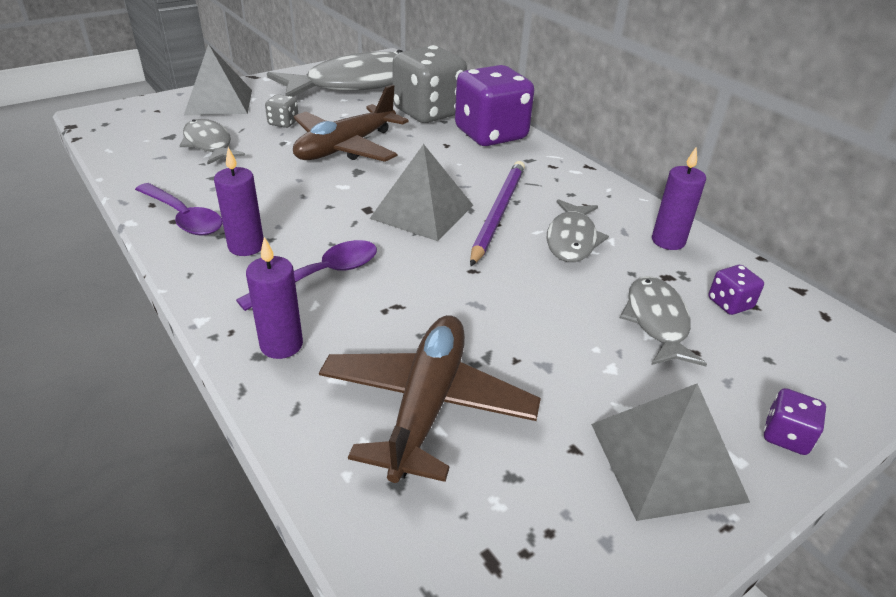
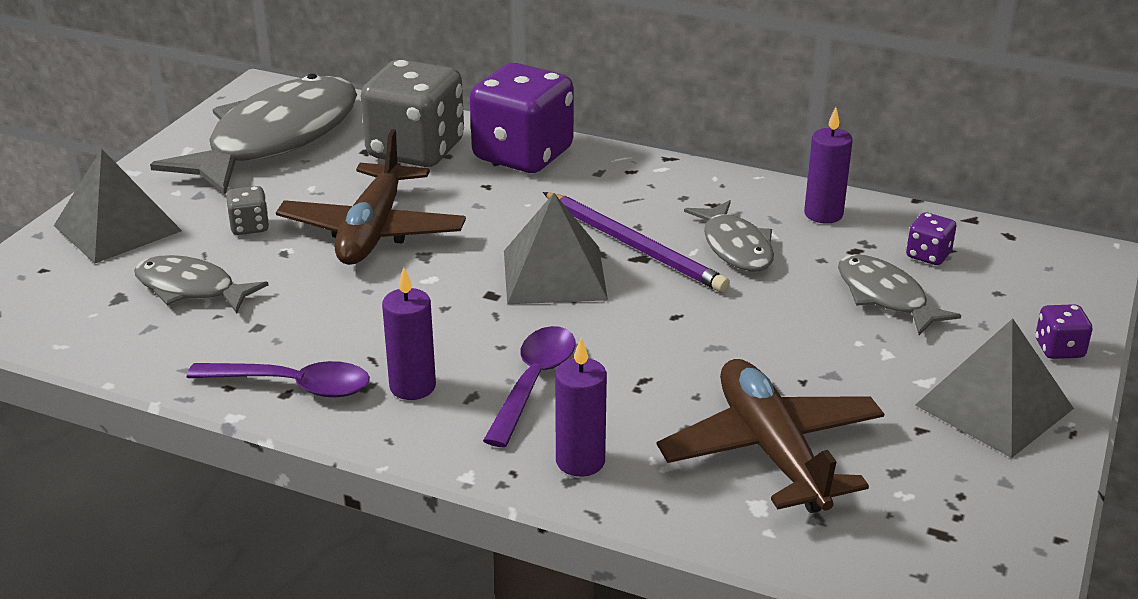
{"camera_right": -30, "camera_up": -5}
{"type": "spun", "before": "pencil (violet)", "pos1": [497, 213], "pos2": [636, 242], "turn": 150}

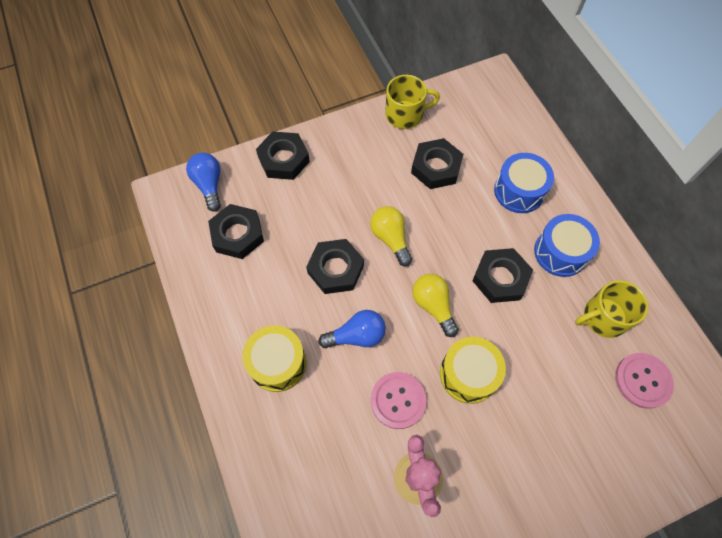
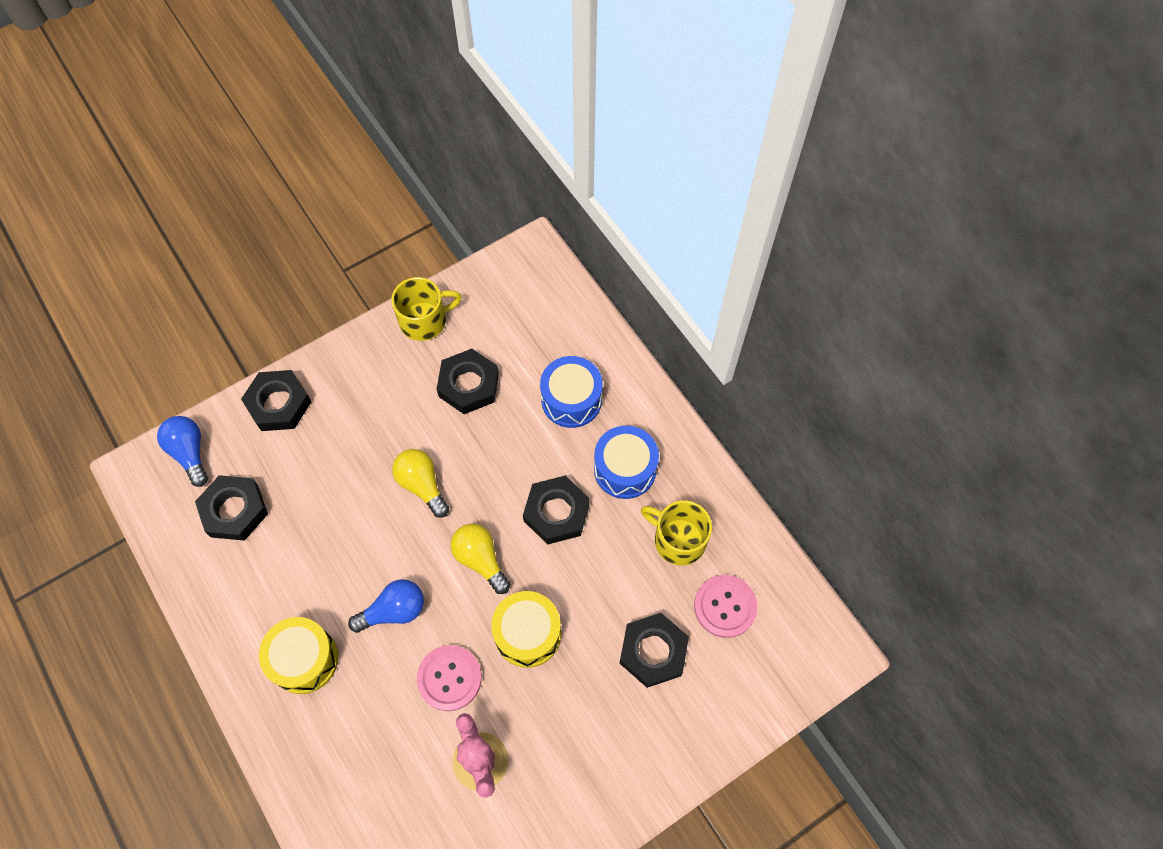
{"camera_right": -10, "camera_up": 0}
{"type": "relocated", "before": "hex nut (jet-black)", "pos1": [335, 266], "pos2": [654, 650]}
{"type": "spun", "before": "coffee mug (golden)", "pos1": [611, 309], "pos2": [676, 533], "turn": 60}

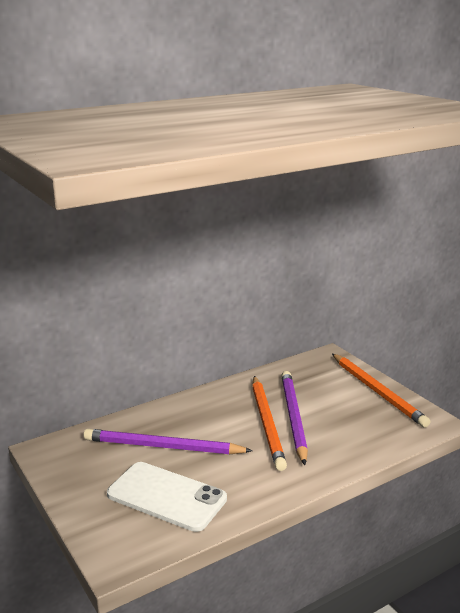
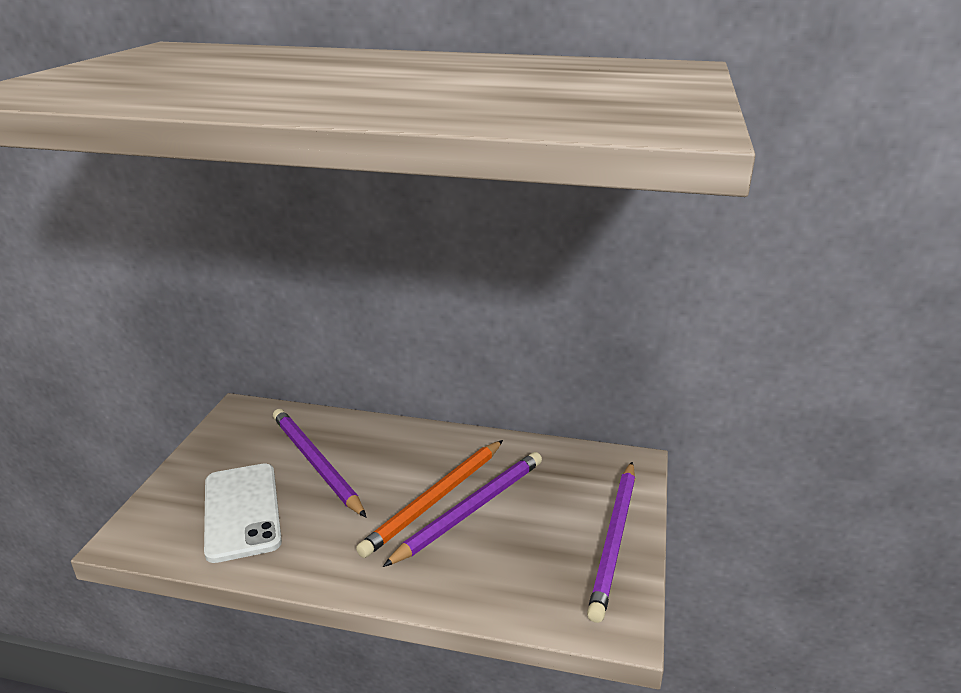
{"camera_right": 45, "camera_up": 5}
{"type": "colour", "before": "pencil (bright orange)", "after": "pencil (violet)", "pos1": [381, 391], "pos2": [611, 542]}

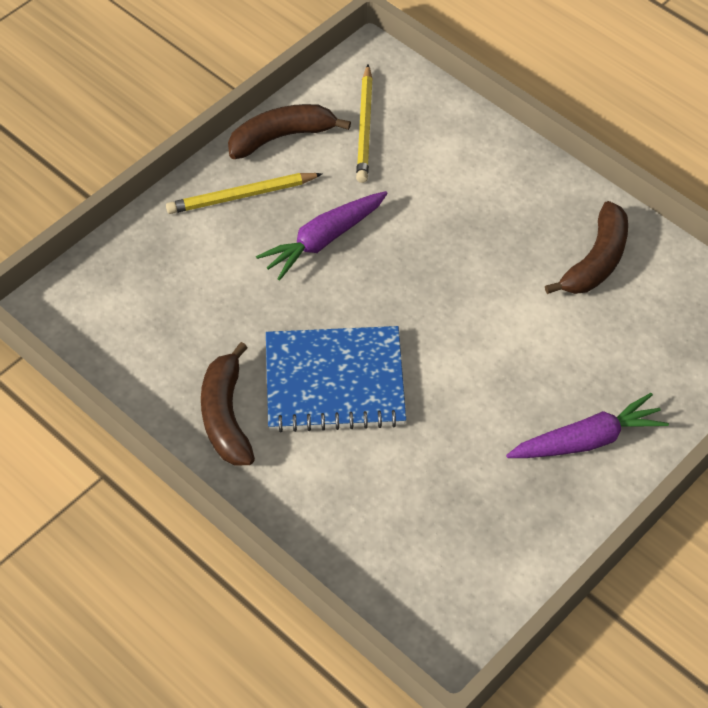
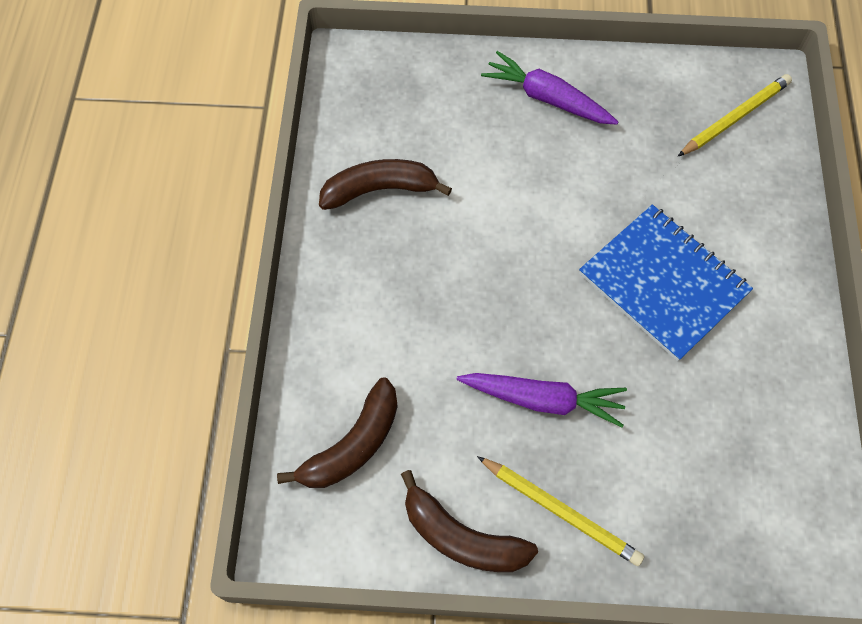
{"camera_right": -130, "camera_up": 10}
{"type": "relocated", "before": "banana fruit (brown)", "pos1": [228, 404], "pos2": [337, 432]}
{"type": "relocated", "before": "pencil (golden)", "pos1": [364, 123], "pos2": [734, 115]}

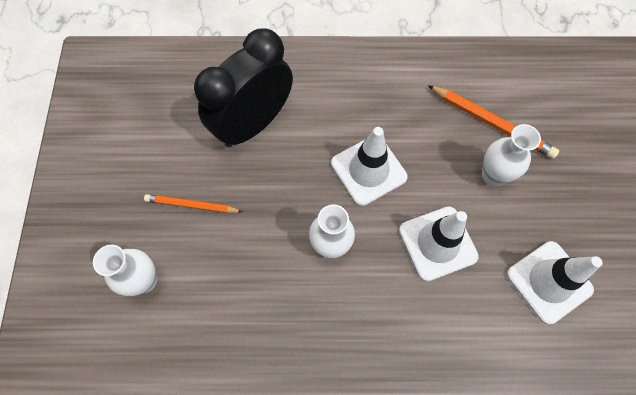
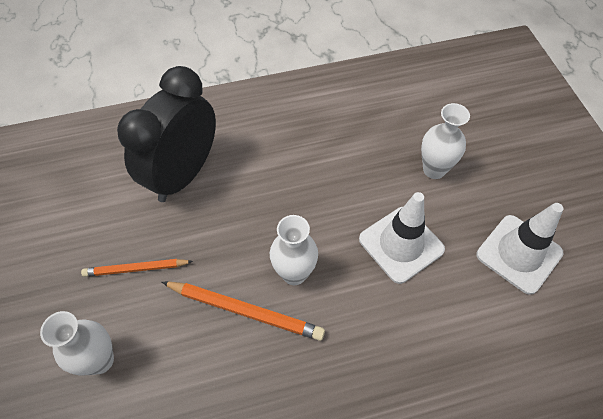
{"camera_right": -15, "camera_up": -10}
{"type": "missing", "before": "safety cone (white)", "pos1": [369, 166]}
{"type": "relocated", "before": "pencil (bright orange)", "pos1": [493, 122], "pos2": [243, 311]}

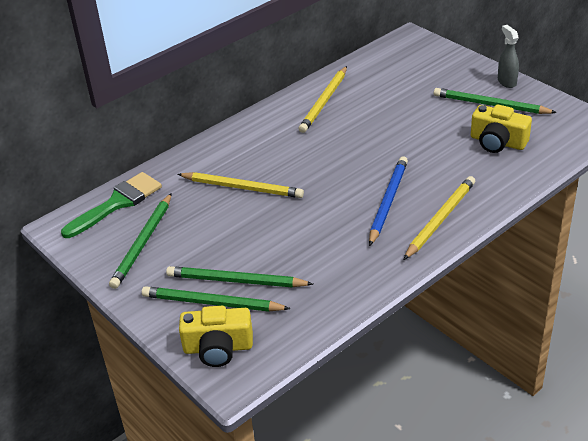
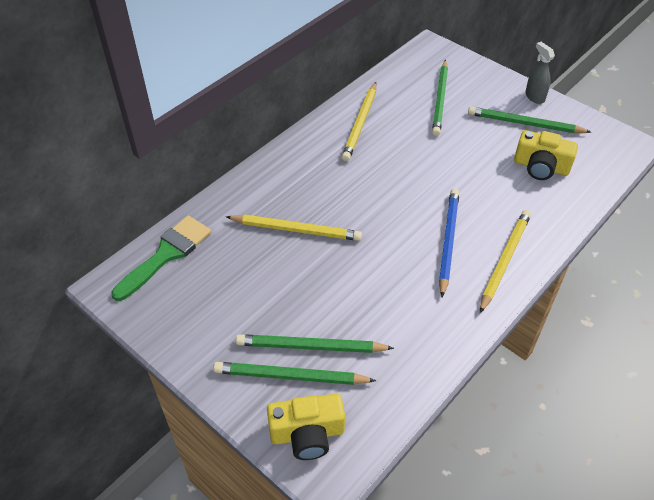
{"camera_right": -10, "camera_up": 10}
{"type": "relocated", "before": "pencil (leaf-green)", "pos1": [140, 241], "pos2": [440, 98]}

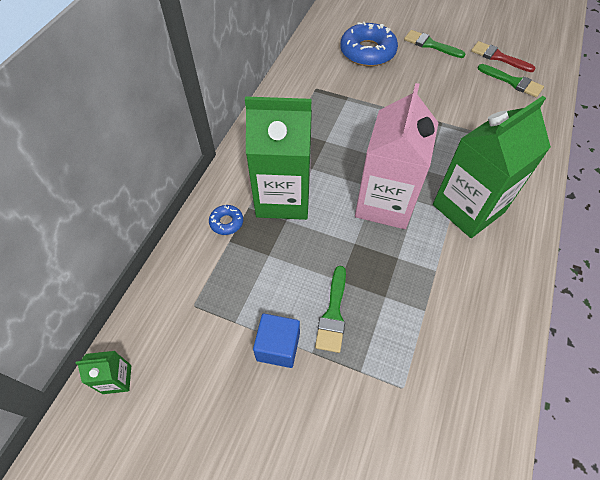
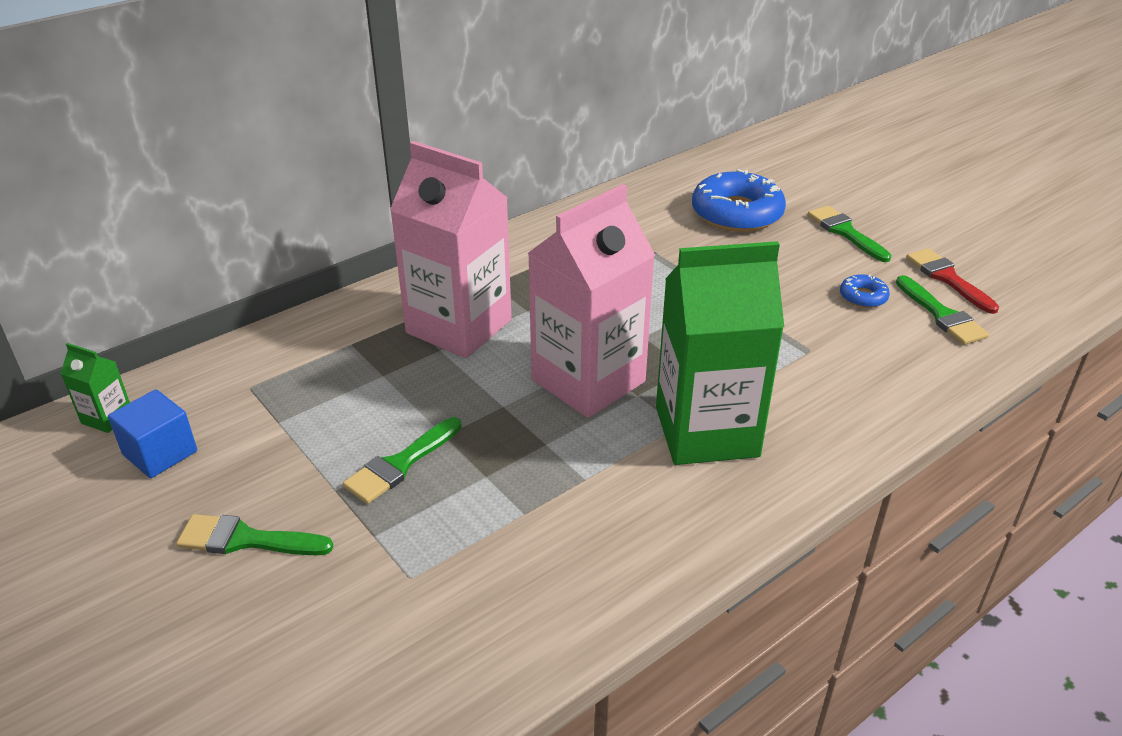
{"camera_right": 30, "camera_up": -20}
{"type": "appeared", "after": "brush (leaf-green)", "pos2": [255, 534]}
{"type": "relocated", "before": "glazed donut (blue)", "pos1": [226, 220], "pos2": [865, 291]}
{"type": "relocated", "before": "cube (blue)", "pos1": [276, 341], "pos2": [152, 433]}
{"type": "colour", "before": "milk carton (leaf-green)", "after": "milk carton (pink)", "pos1": [278, 158], "pos2": [451, 249]}

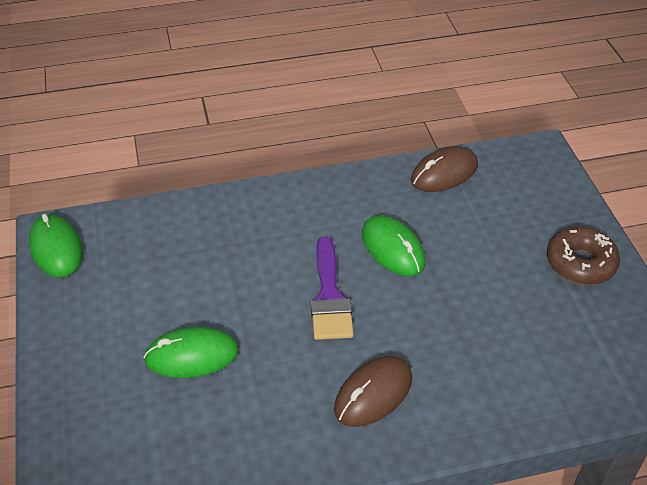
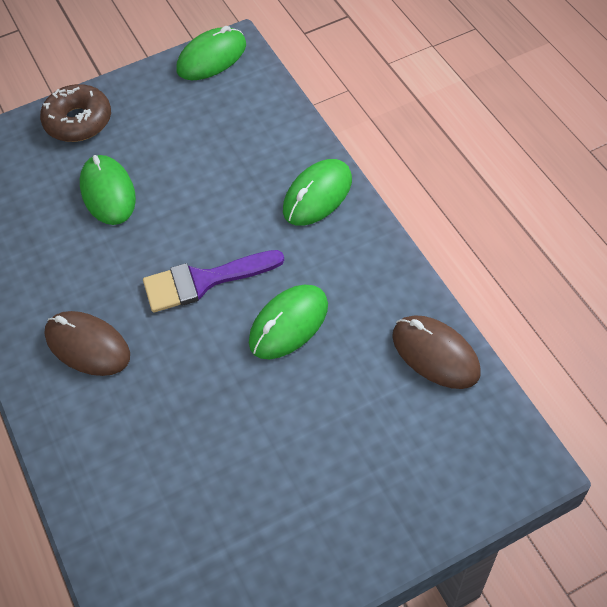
{"camera_right": 80, "camera_up": 10}
{"type": "appeared", "after": "mouse (leaf-green)", "pos2": [317, 192]}
{"type": "relocated", "before": "glazed donut (brown)", "pos1": [583, 255], "pos2": [75, 113]}

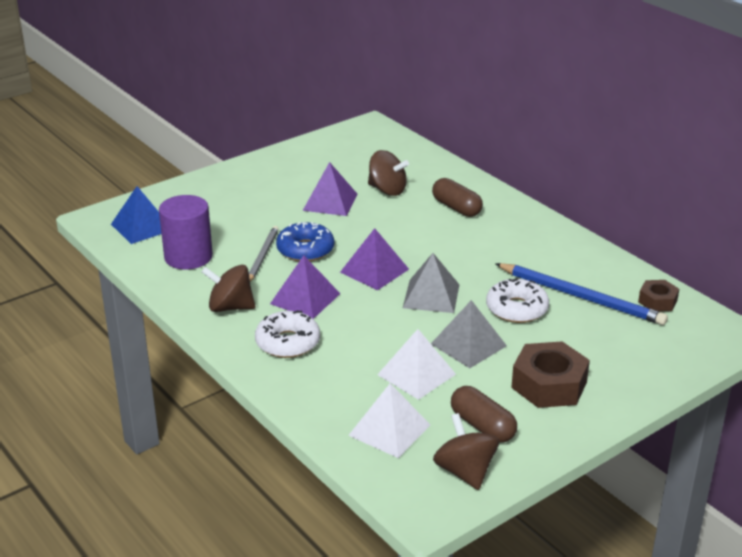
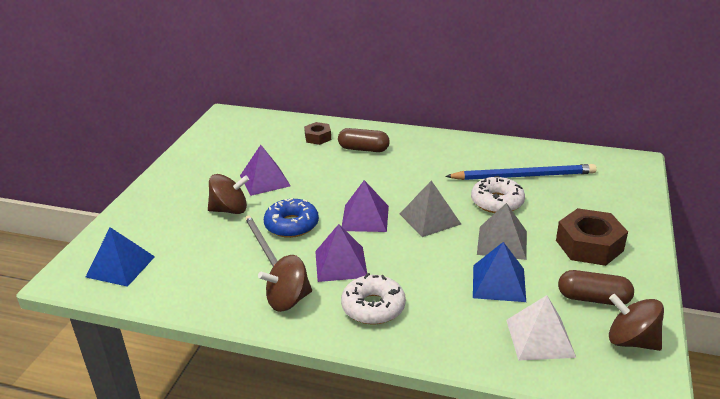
{"camera_right": -35, "camera_up": 0}
{"type": "missing", "before": "solid cylinder (violet)", "pos1": [186, 232]}
{"type": "relocated", "before": "toy top (brown)", "pos1": [388, 173], "pos2": [228, 194]}
{"type": "relocated", "before": "hex nut (brown)", "pos1": [658, 295], "pos2": [317, 133]}
{"type": "colour", "before": "pyramid shape (white)", "after": "pyramid shape (blue)", "pos1": [416, 364], "pos2": [499, 272]}

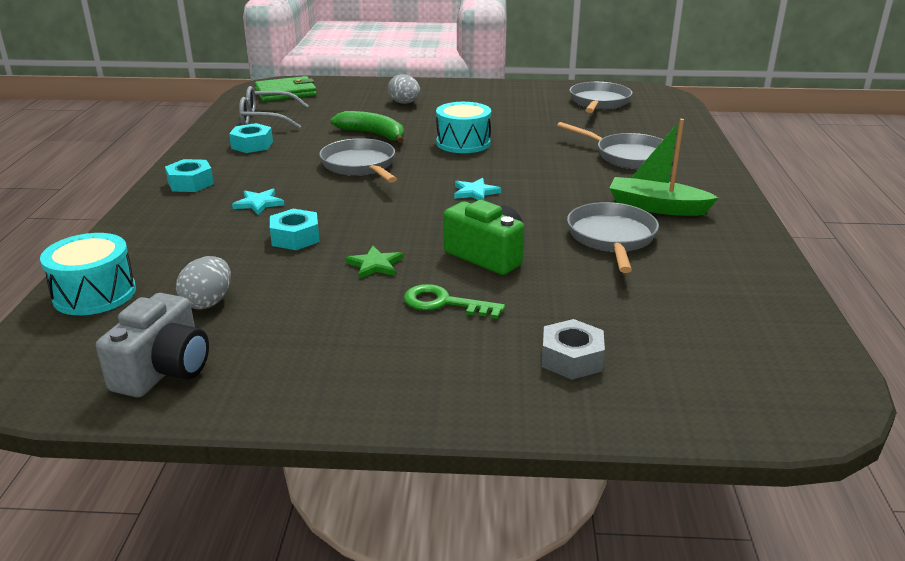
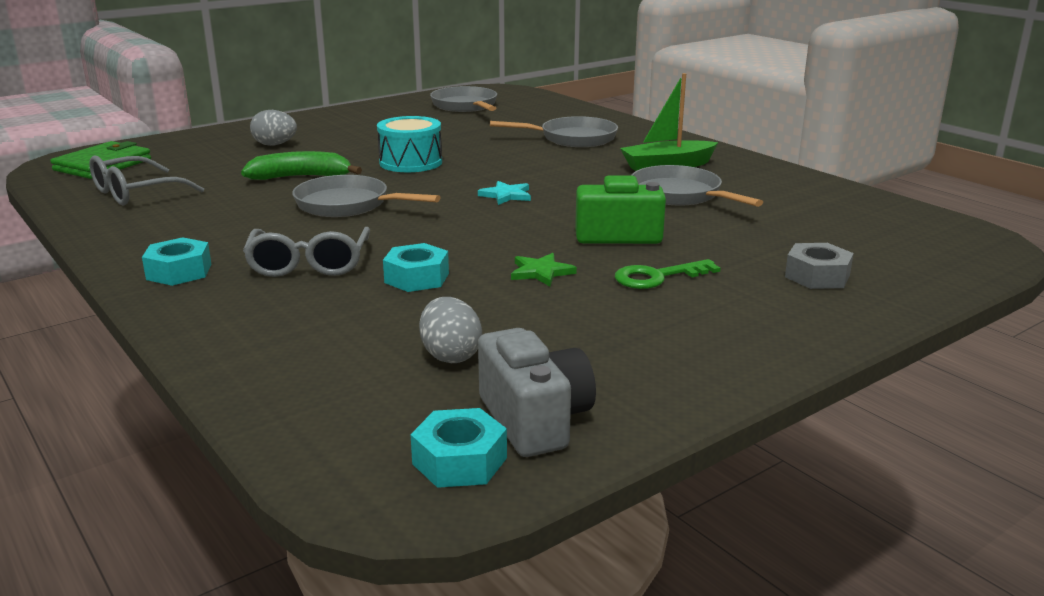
{"camera_right": -40, "camera_up": -5}
{"type": "missing", "before": "toy drum (teal)", "pos1": [88, 274]}
{"type": "relocated", "before": "hex nut (teal)", "pos1": [251, 138], "pos2": [458, 448]}
{"type": "exchanged", "before": "star (teal)", "after": "eyeglasses (grey)", "pos1": [258, 202], "pos2": [306, 252]}

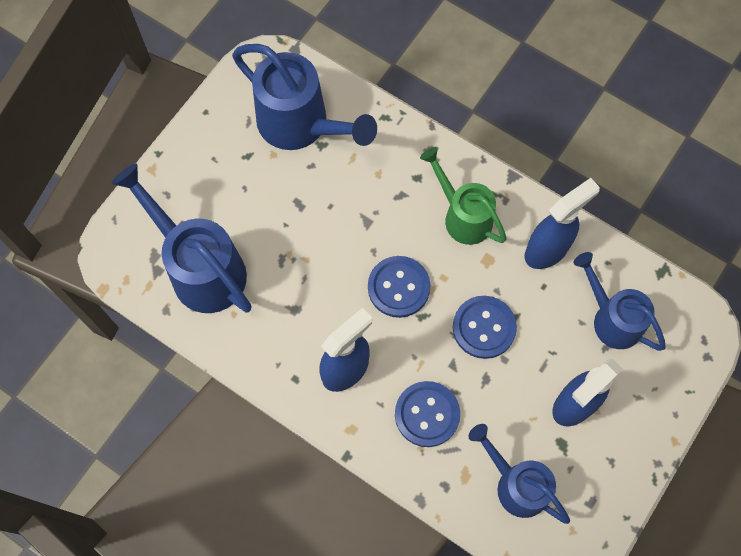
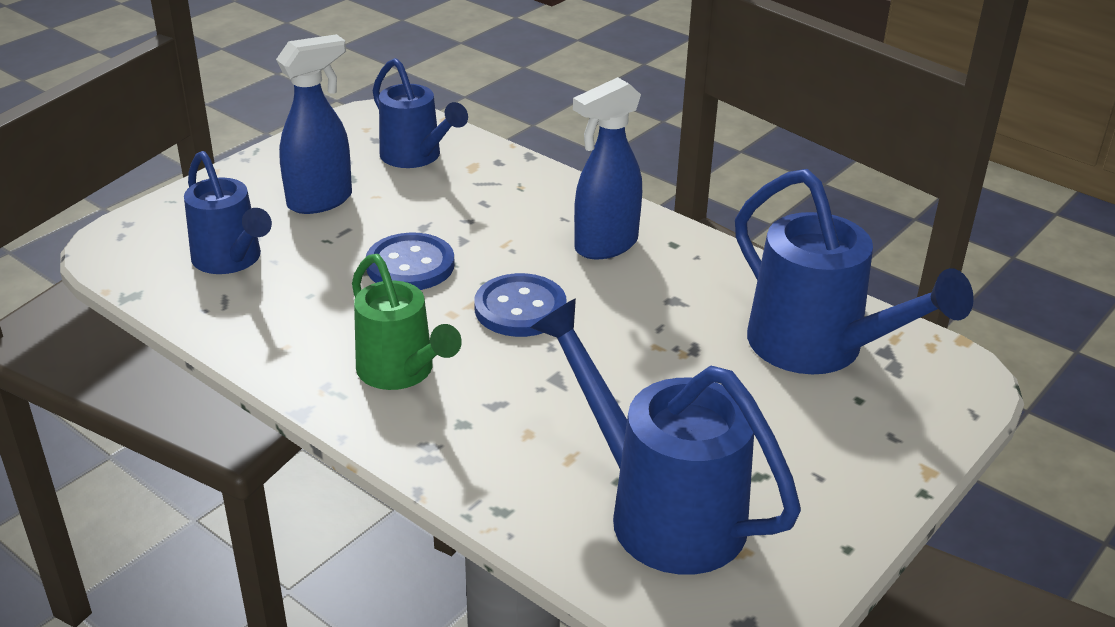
{"camera_right": -175, "camera_up": -35}
{"type": "missing", "before": "button (blue)", "pos1": [427, 414]}
{"type": "missing", "before": "spray cleaner (blue)", "pos1": [562, 223]}

